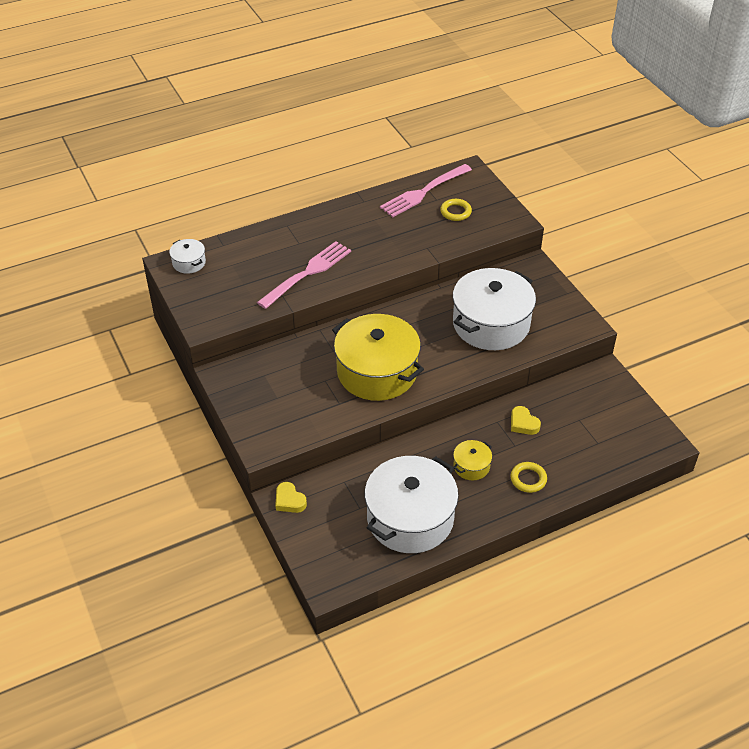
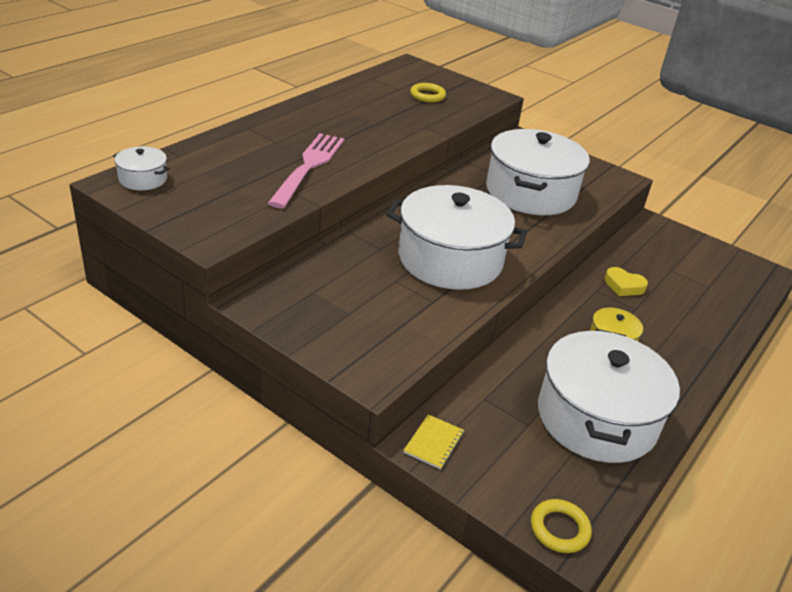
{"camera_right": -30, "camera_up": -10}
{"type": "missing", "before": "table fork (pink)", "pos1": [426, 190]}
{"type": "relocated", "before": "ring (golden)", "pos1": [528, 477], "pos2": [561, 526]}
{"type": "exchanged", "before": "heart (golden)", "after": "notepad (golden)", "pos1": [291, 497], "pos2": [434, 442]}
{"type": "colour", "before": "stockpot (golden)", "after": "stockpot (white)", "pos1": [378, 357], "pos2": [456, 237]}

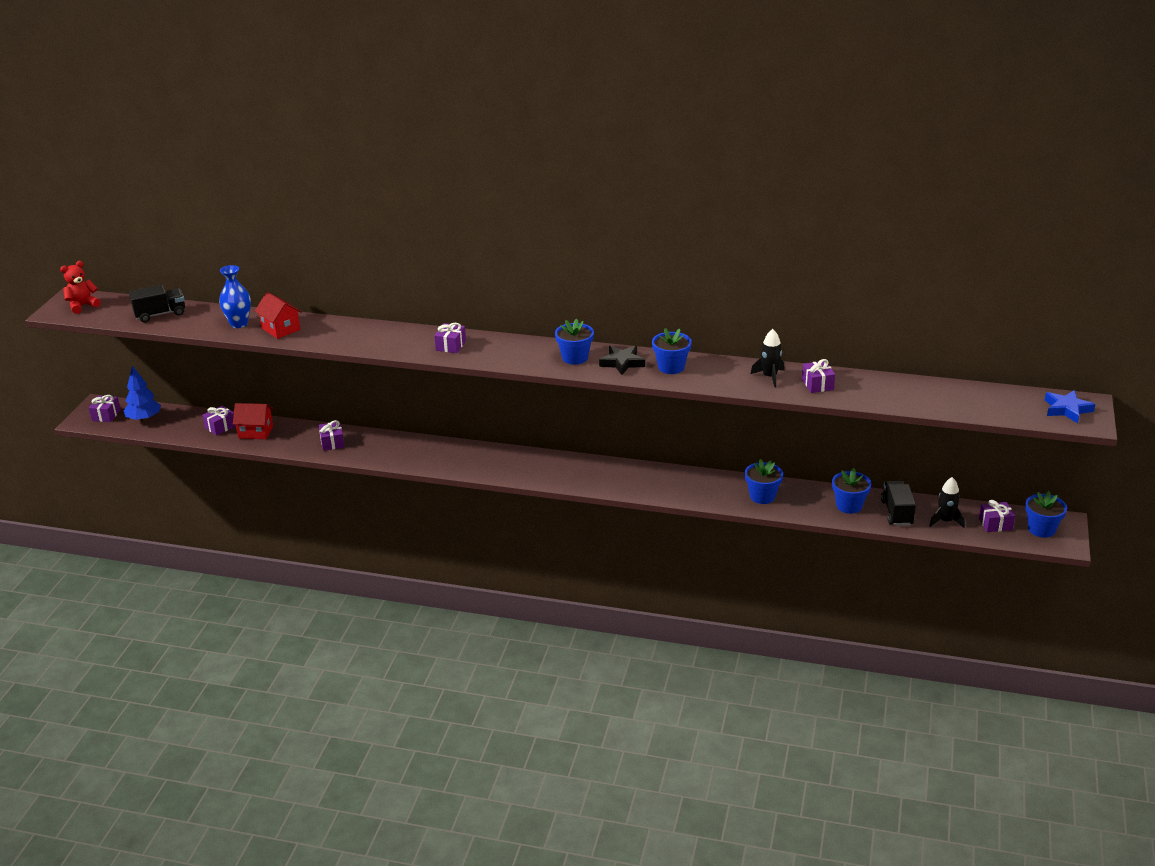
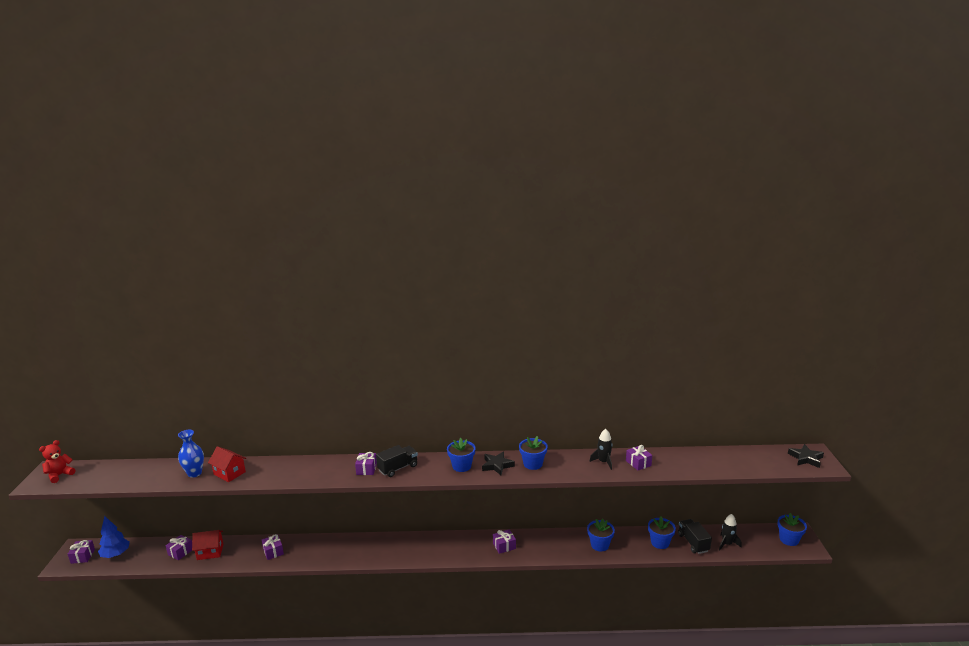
{"camera_right": -15, "camera_up": -10}
{"type": "relocated", "before": "toy truck (jet-black)", "pos1": [157, 303], "pos2": [397, 461]}
{"type": "relocated", "before": "gift (violet)", "pos1": [997, 516], "pos2": [504, 541]}
{"type": "colour", "before": "star (blue)", "after": "star (jet-black)", "pos1": [1070, 406], "pos2": [806, 456]}

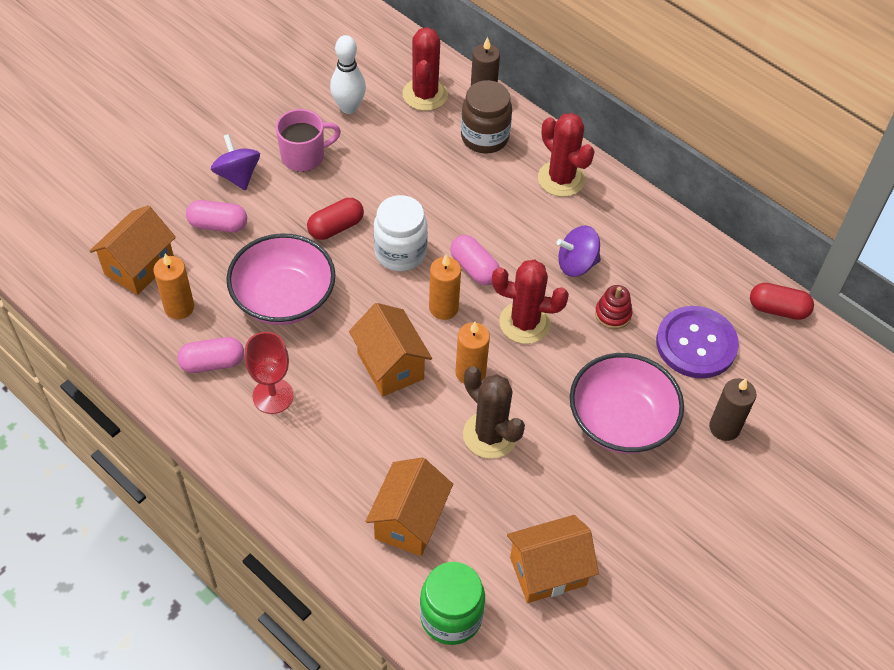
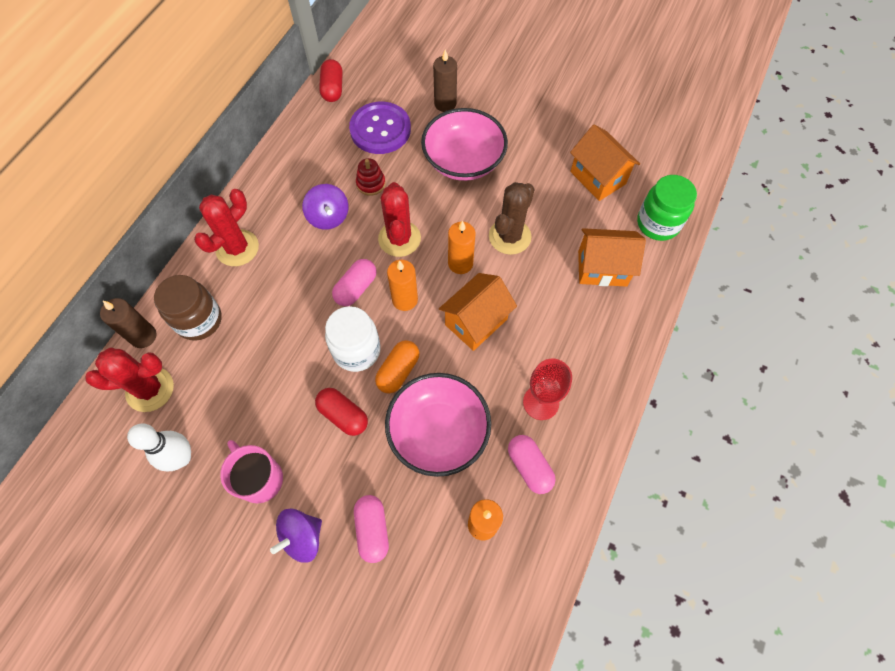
{"camera_right": -105, "camera_up": 10}
{"type": "missing", "before": "toy house (bright orange)", "pos1": [133, 250]}
{"type": "appeared", "after": "capsule (bright orange)", "pos2": [397, 366]}

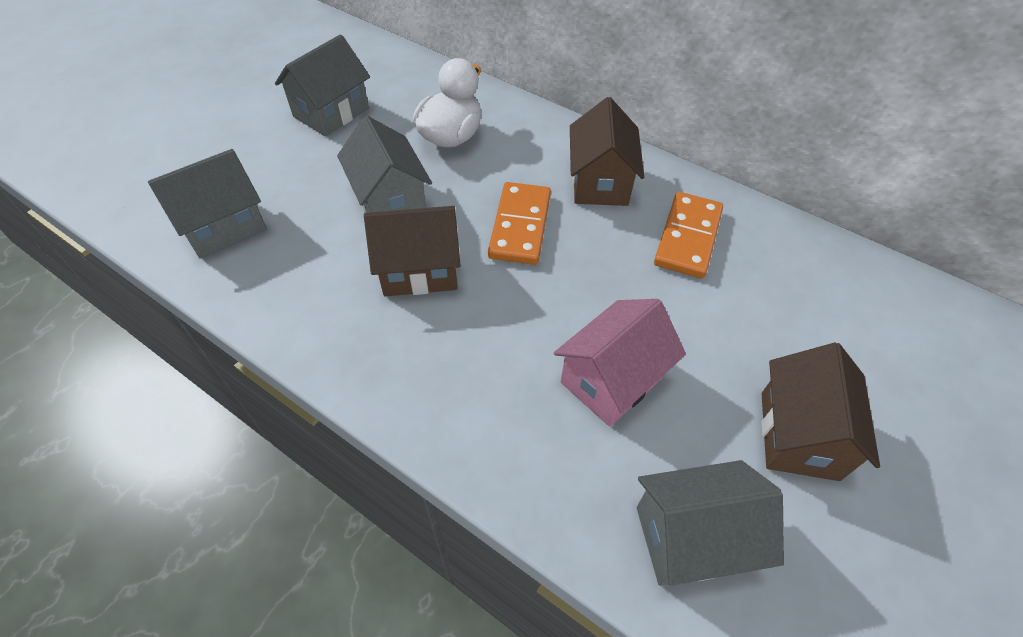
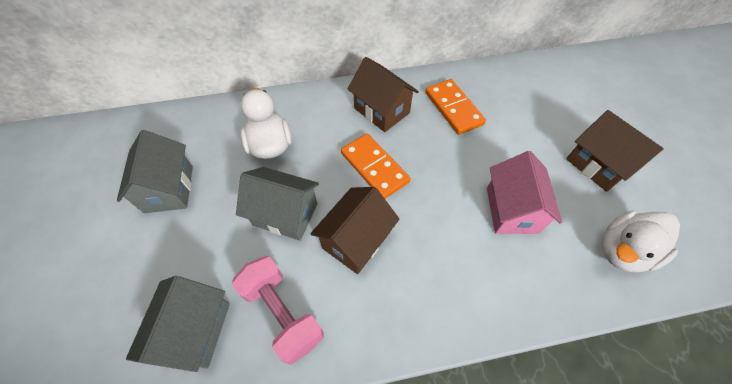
{"camera_right": -45, "camera_up": 5}
{"type": "appeared", "after": "free weight (pink)", "pos2": [278, 310]}
{"type": "exchanged", "before": "toy house (grey)", "after": "rubber duck (white)", "pos1": [710, 523], "pos2": [641, 241]}

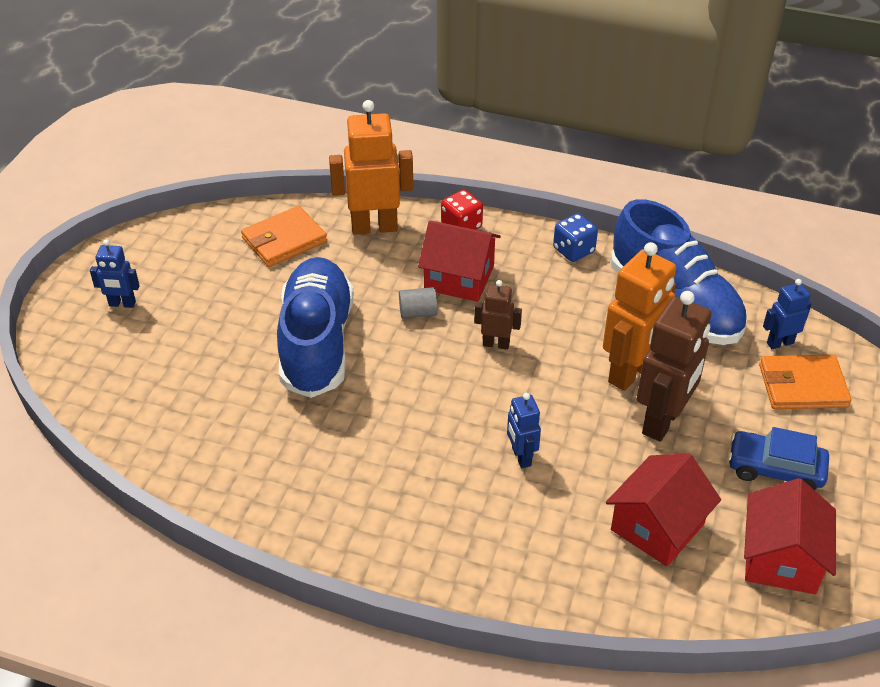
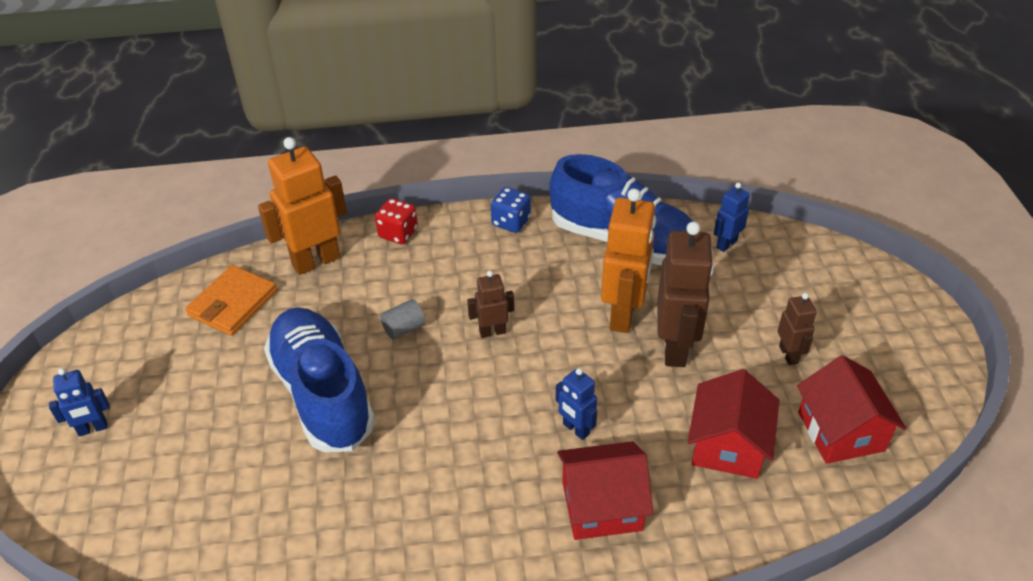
{"camera_right": -25, "camera_up": 0}
{"type": "missing", "before": "wallet (bright orange)", "pos1": [805, 382]}
{"type": "relocated", "before": "toy house (red)", "pos1": [459, 261], "pos2": [605, 490]}
{"type": "exchanged", "before": "toy car (blue)", "after": "robot (brown)", "pos1": [778, 458], "pos2": [797, 329]}

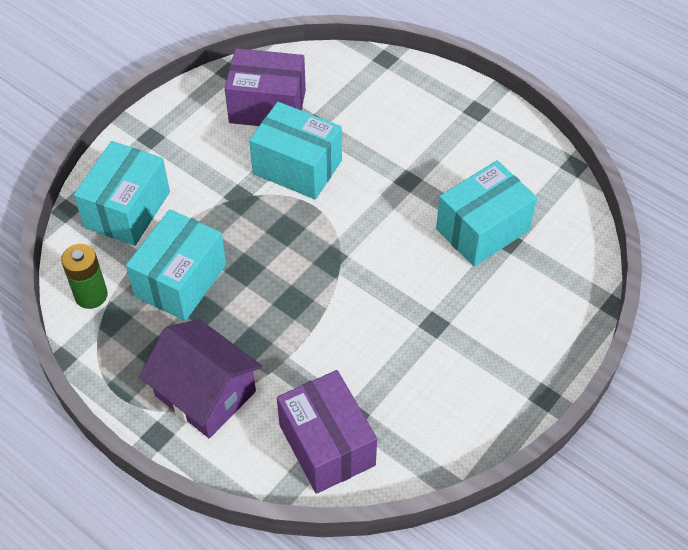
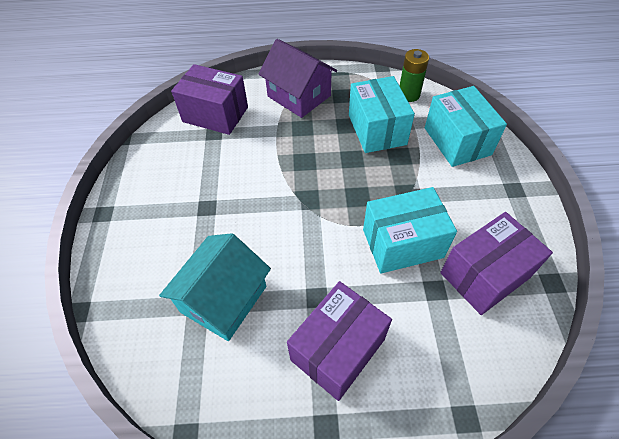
{"camera_right": 140, "camera_up": 0}
{"type": "appeared", "after": "parcel (violet)", "pos2": [339, 341]}
{"type": "exchanged", "before": "parcel (teal)", "after": "toy house (teal)", "pos1": [486, 213], "pos2": [215, 287]}
{"type": "spun", "before": "toy house (violet)", "pos1": [200, 378], "pos2": [298, 78], "turn": 45}

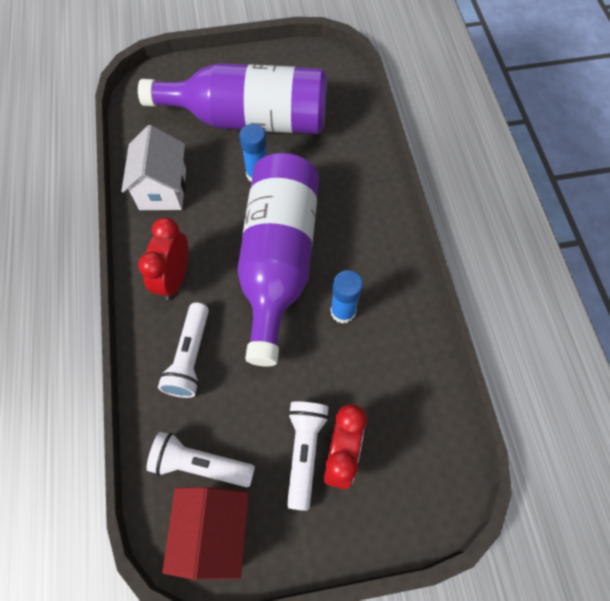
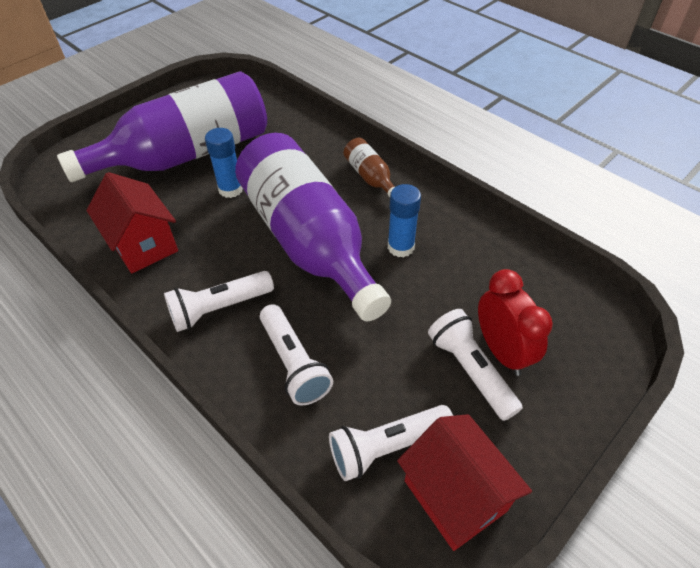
{"camera_right": -35, "camera_up": -15}
{"type": "appeared", "after": "bottle (brown)", "pos2": [369, 167]}
{"type": "exchanged", "before": "alarm clock (red)", "after": "flashlight (white)", "pos1": [163, 258], "pos2": [219, 301]}
{"type": "colour", "before": "toy house (white)", "after": "toy house (red)", "pos1": [153, 167], "pos2": [132, 222]}

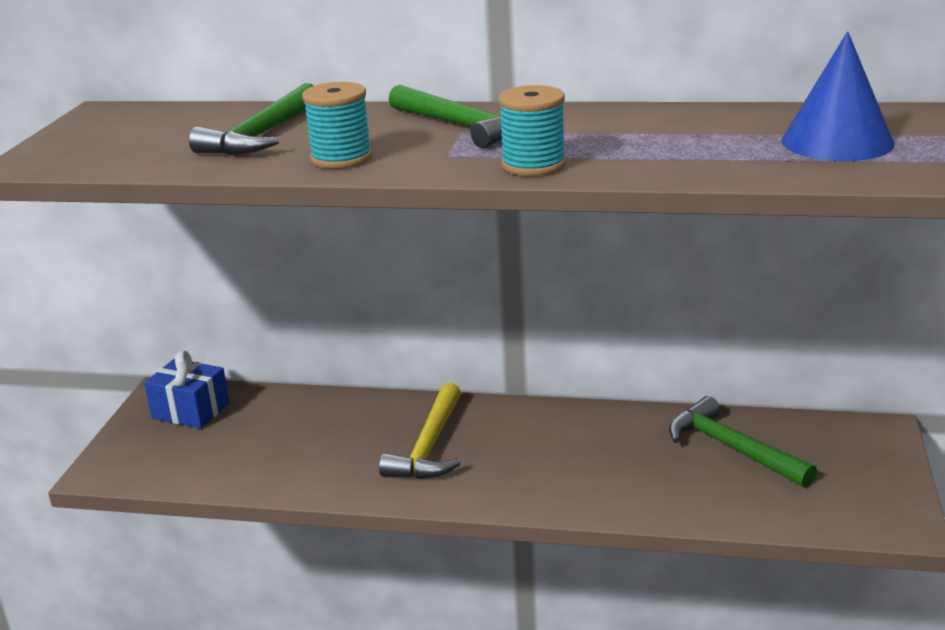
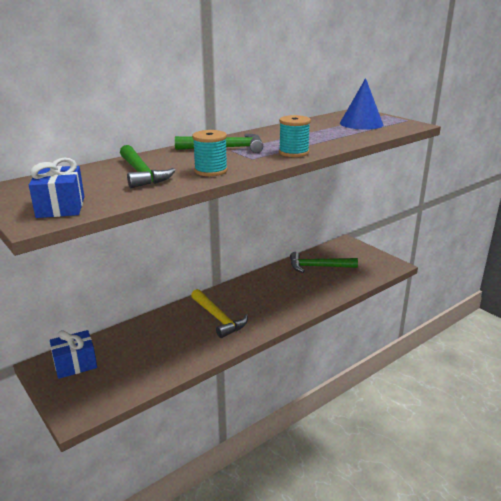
{"camera_right": -50, "camera_up": 0}
{"type": "appeared", "after": "gift (blue)", "pos2": [56, 188]}

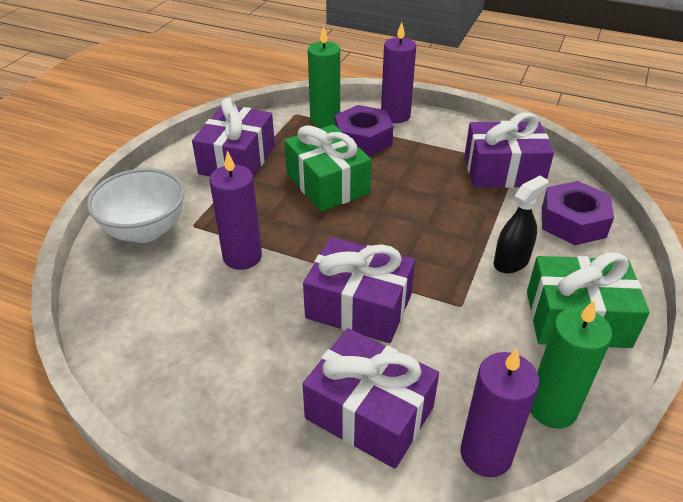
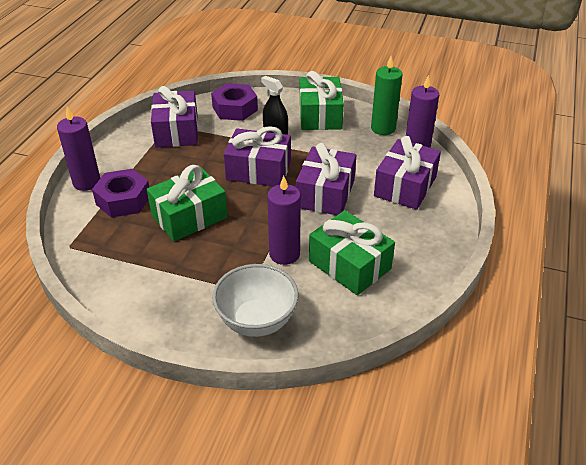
{"camera_right": -95, "camera_up": 0}
{"type": "missing", "before": "pillar candle (leaf-green)", "pos1": [324, 77]}
{"type": "appeared", "after": "gift (leaf-green)", "pos2": [352, 252]}
{"type": "relocated", "before": "gift (violet)", "pos1": [233, 137], "pos2": [257, 156]}

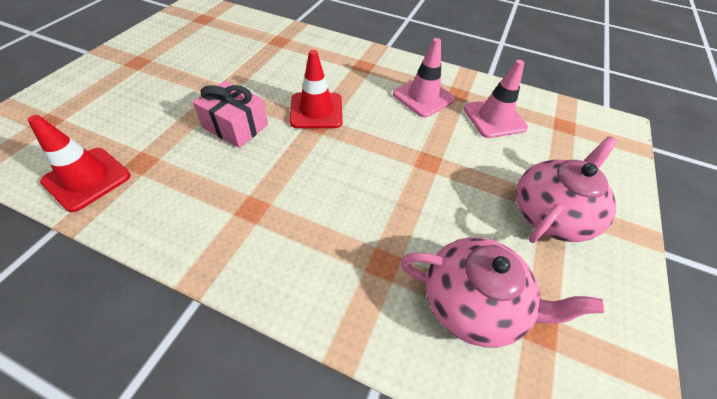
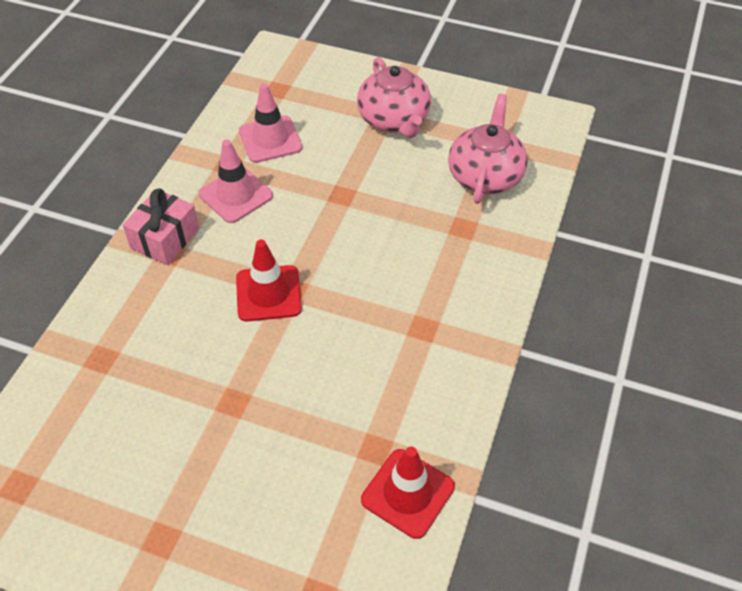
{"camera_right": -90, "camera_up": 0}
{"type": "relocated", "before": "gift (pink)", "pos1": [230, 114], "pos2": [161, 226]}
{"type": "spun", "before": "teapot (pink)", "pos1": [566, 189], "pos2": [394, 97], "turn": -150}

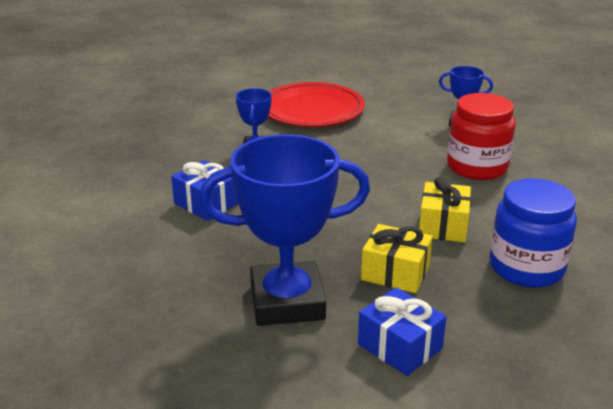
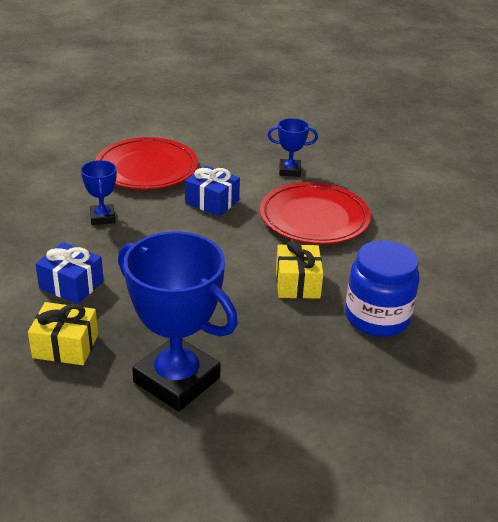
{"camera_right": -15, "camera_up": 5}
{"type": "relocated", "before": "gift (blue)", "pos1": [402, 331], "pos2": [212, 190]}
{"type": "relocated", "before": "gift (golden)", "pos1": [397, 258], "pos2": [63, 333]}
{"type": "exchanged", "before": "jar (red)", "after": "dinner plate (red)", "pos1": [481, 136], "pos2": [315, 213]}
{"type": "spun", "before": "prize cup (blue)", "pos1": [284, 230], "pos2": [178, 321], "turn": 60}

